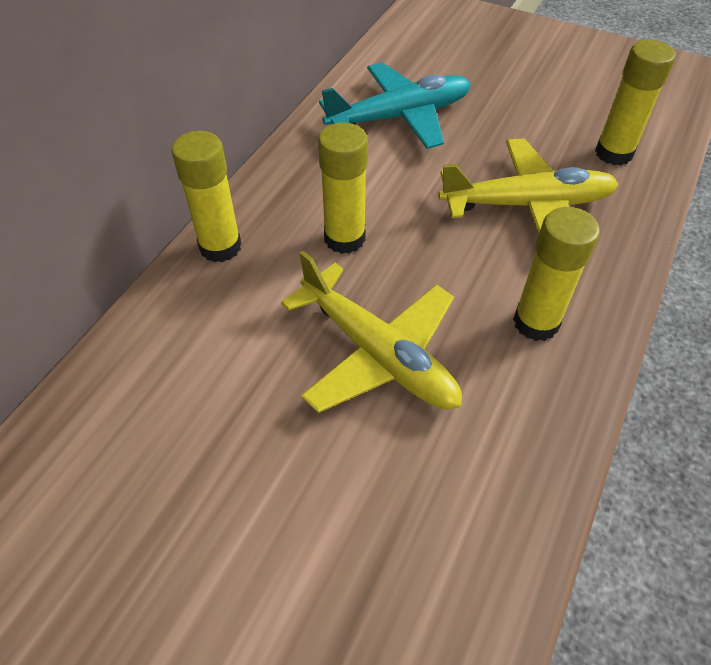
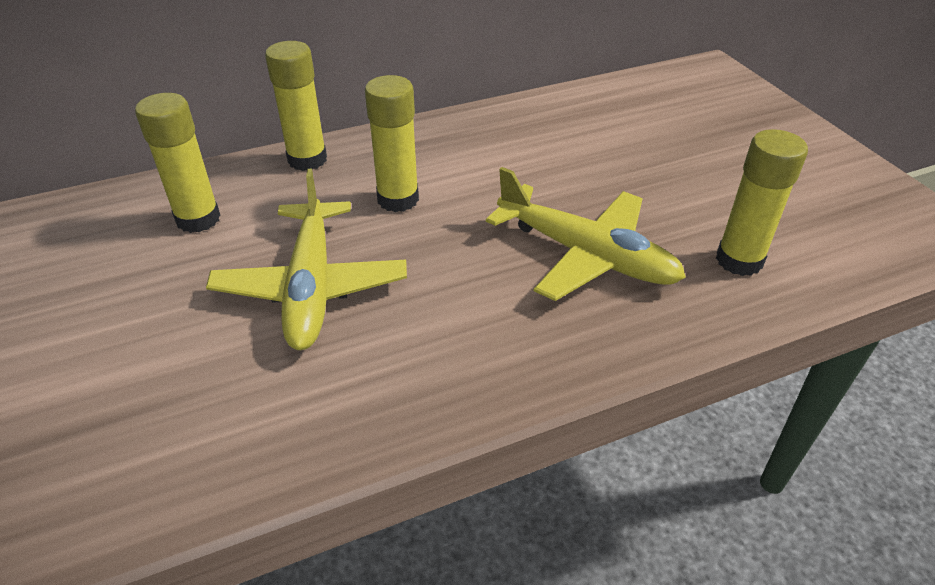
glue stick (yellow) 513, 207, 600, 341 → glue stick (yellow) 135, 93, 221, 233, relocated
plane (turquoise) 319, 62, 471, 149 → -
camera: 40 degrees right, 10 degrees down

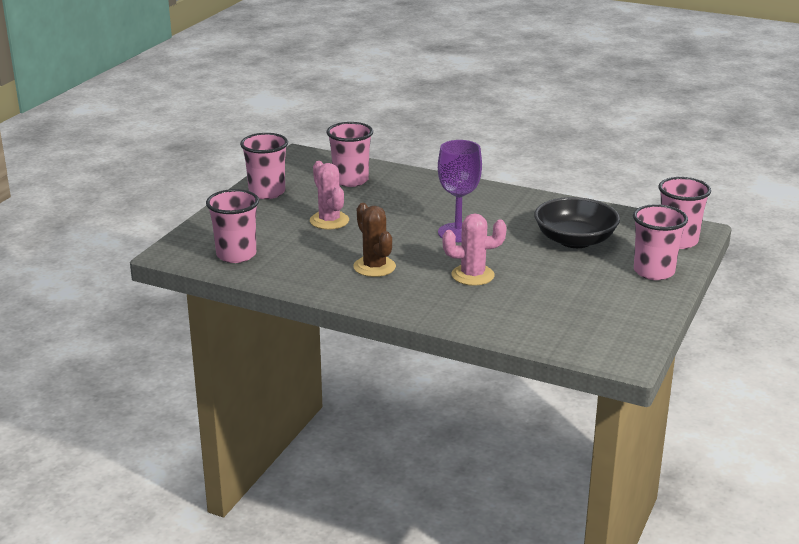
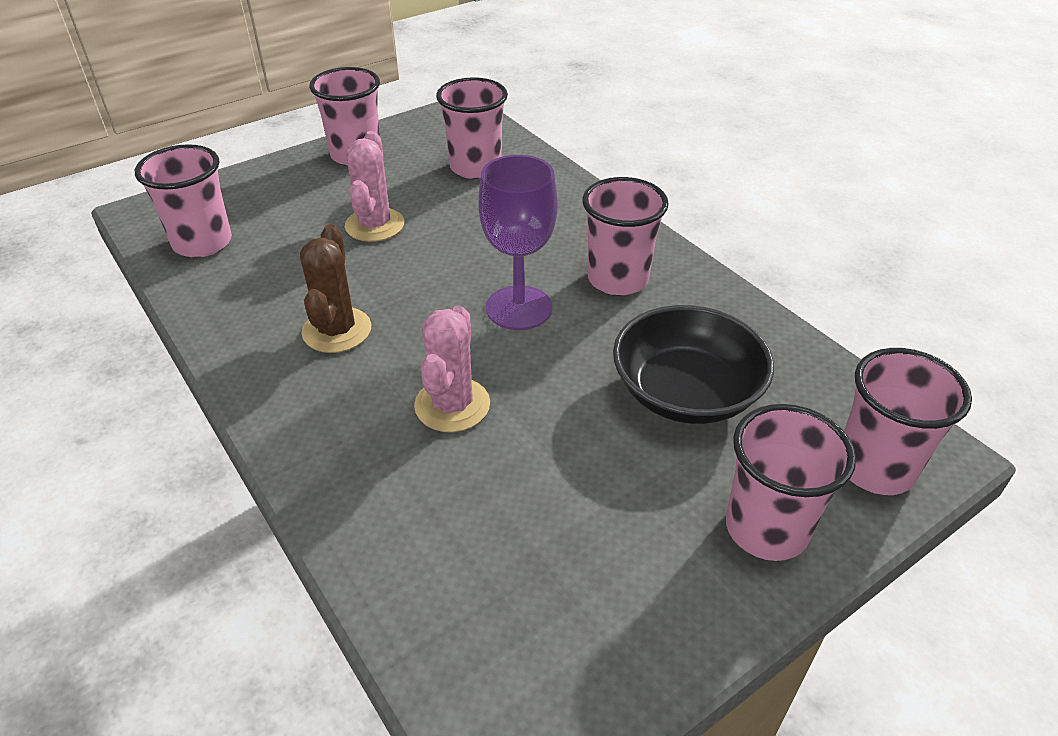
cactus (pink) 442, 213, 507, 286 → cactus (pink) 414, 306, 490, 432, 75 degrees clockwise
- → cup (pink) 582, 177, 669, 296
camera: 30 degrees right, 15 degrees up

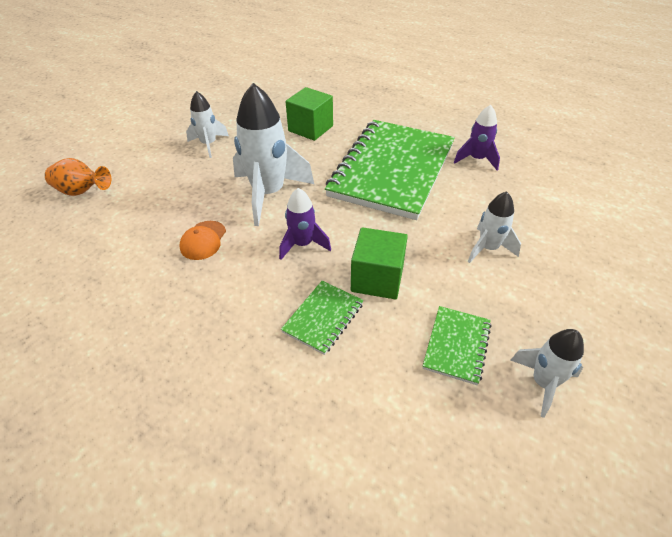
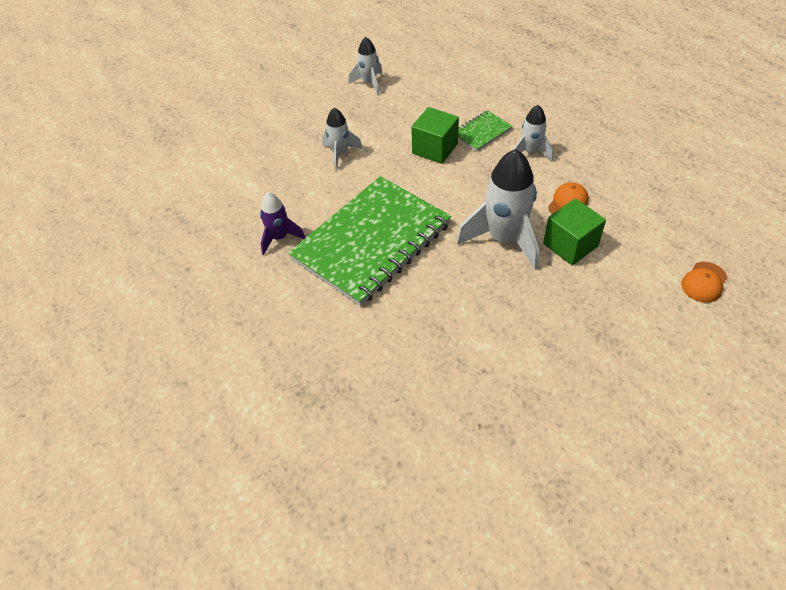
rocket (white) 186, 91, 229, 158 → rocket (white) 513, 105, 553, 161, relocated
cube (green) 285, 87, 333, 141 → cube (green) 543, 198, 606, 265, relocated
vase (orange) 45, 158, 111, 196 → cap (orange) 681, 262, 727, 303
rocket (purple) 279, 188, 331, 260 → -
notebook (green) 423, 306, 492, 385 → -
camera: 160 degrees left, 5 degrees up

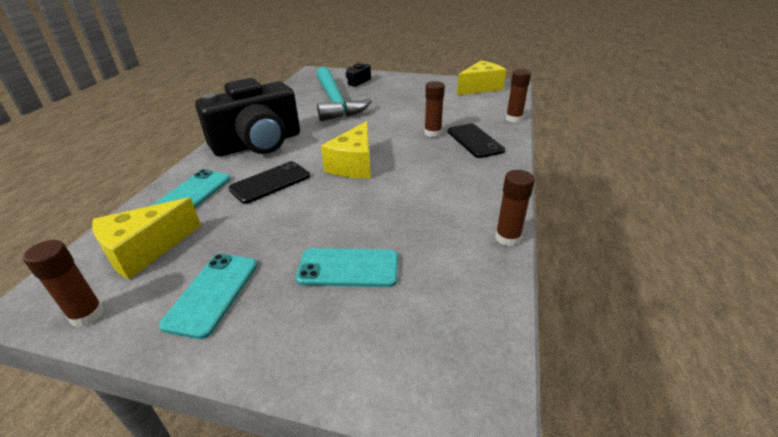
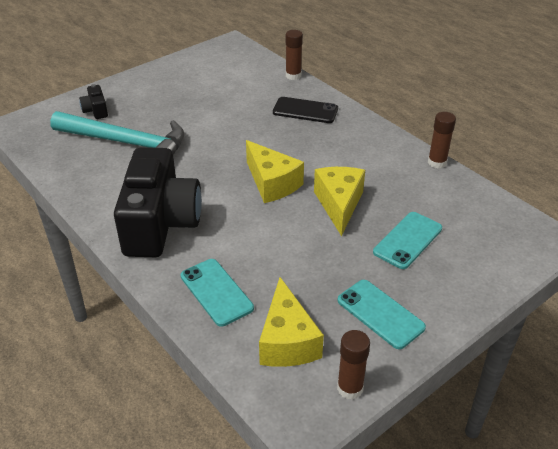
cheese (yellow) 457, 60, 506, 95 → cheese (yellow) 314, 167, 365, 236, relocated
phone (black) 229, 161, 310, 204 → -
glue stick (brown) 424, 81, 445, 137 → -
camera: 55 degrees left, 5 degrees up

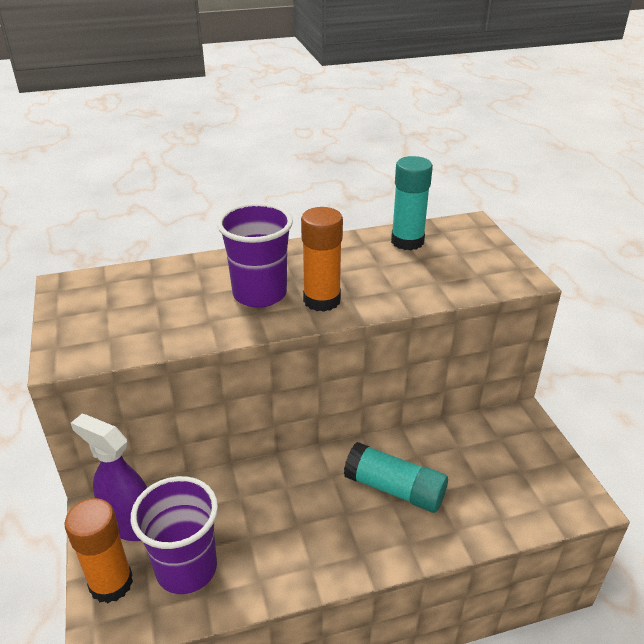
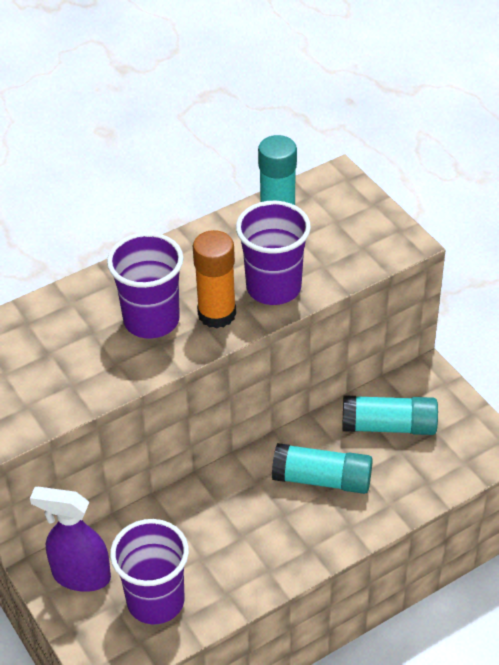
- → cup (purple) 236, 201, 311, 305
- → glue stick (turquoise) 342, 395, 438, 435
glue stick (orange) 64, 498, 133, 603 → -
camera: 15 degrees left, 10 degrees up

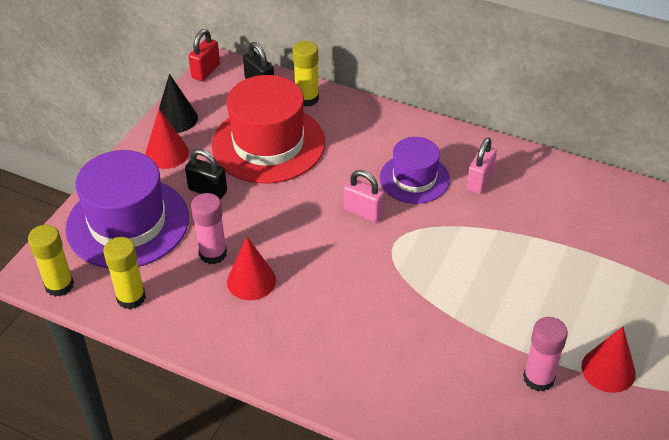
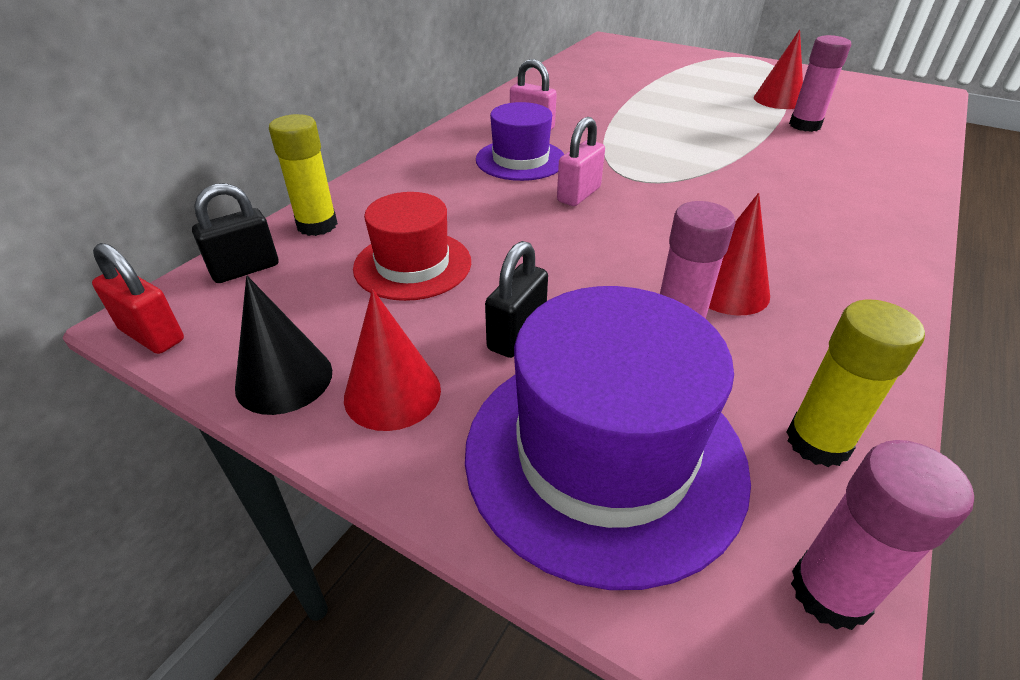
hat (red) 212, 75, 325, 183 → hat (red) 353, 192, 471, 301, x0.60
glue stick (yellow) 28, 225, 74, 297 → glue stick (pink) 791, 440, 974, 630
camera: 85 degrees left, 5 degrees down

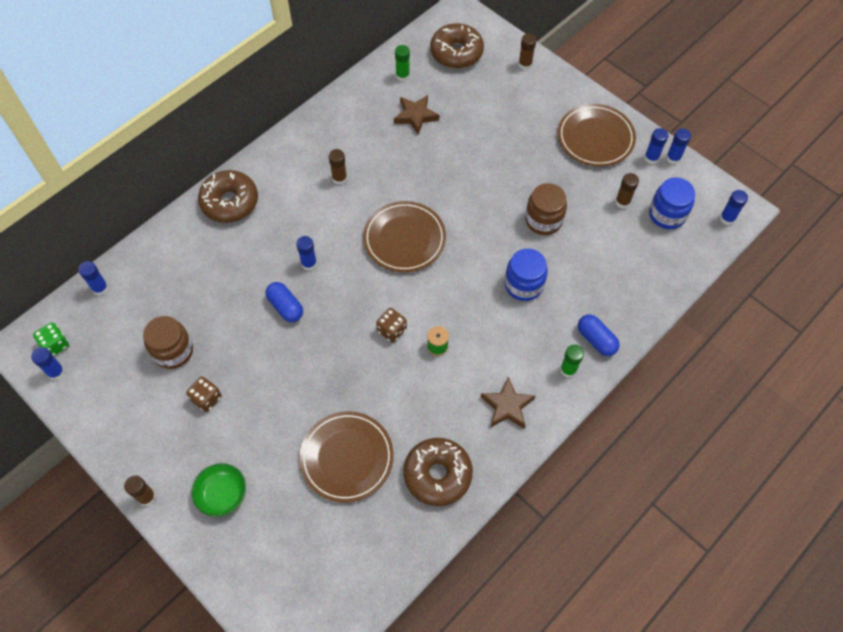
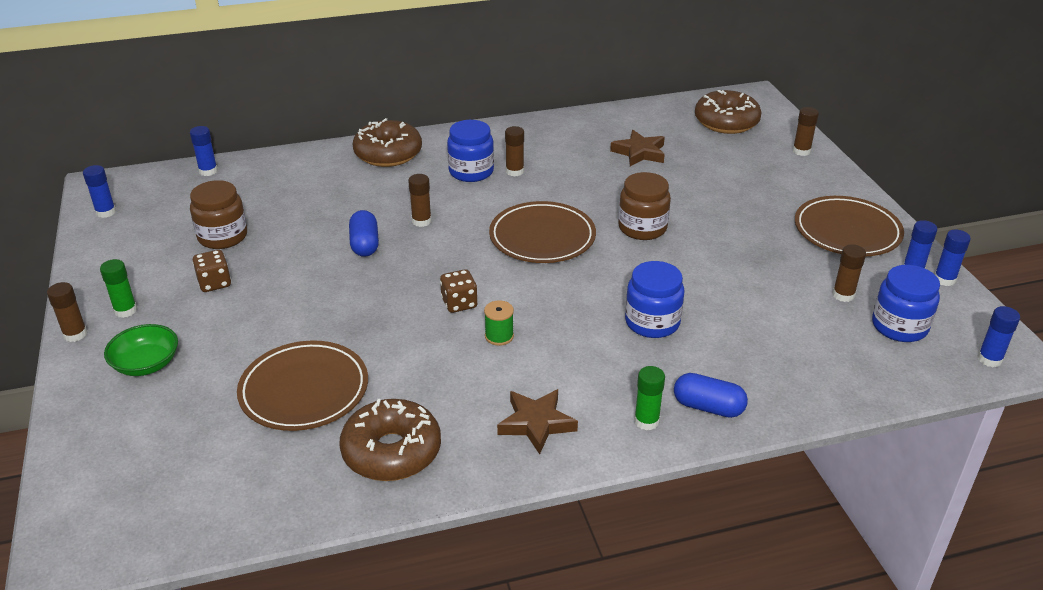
glue stick (green) 395, 45, 410, 81 → glue stick (green) 100, 259, 137, 318, relocated
glue stick (blue) 296, 236, 317, 271 → glue stick (brown) 408, 174, 431, 227
- → jar (blue) 447, 120, 494, 182
jar (brown) 525, 183, 567, 235 → jar (brown) 618, 172, 671, 240, relocated
capsule (blue) 578, 314, 620, 356 → capsule (blue) 674, 373, 748, 418, 60 degrees counterclockwise
dice (green) 33, 322, 69, 356 → -
camera: 30 degrees right, 25 degrees down

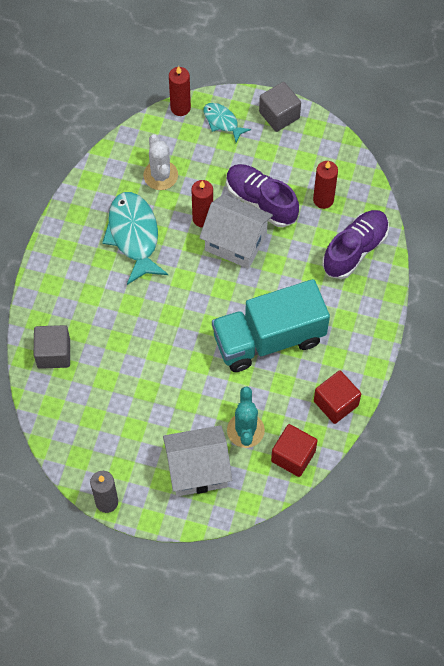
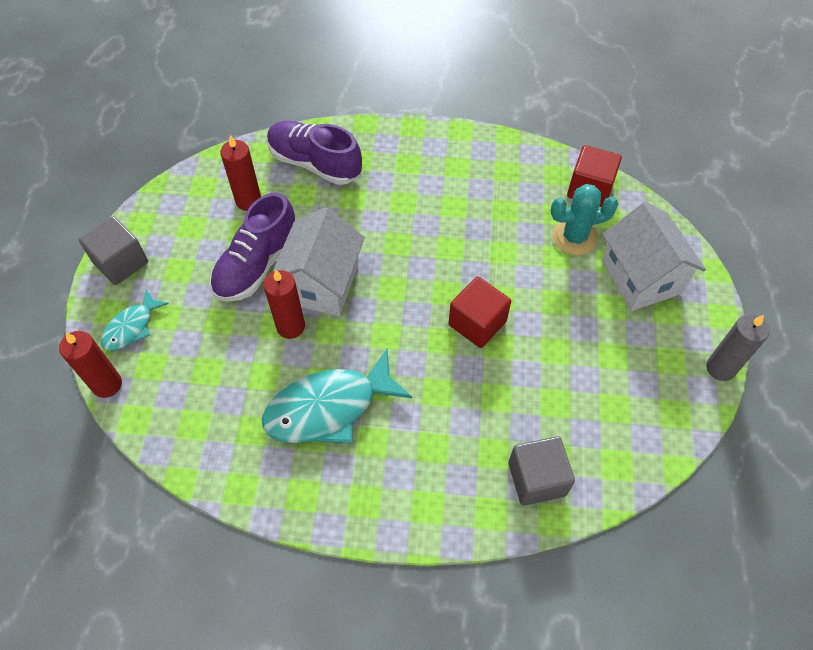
cube (red) 314, 370, 361, 424 → cube (red) 448, 276, 511, 348, relocated
cactus (white) 143, 134, 178, 190 → -
truck (turquoise) 212, 279, 330, 372 → -
camera: 100 degrees left, 5 degrees down

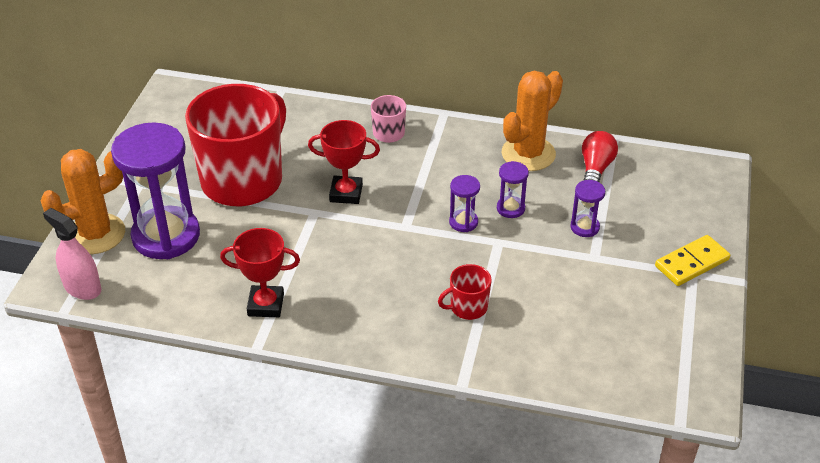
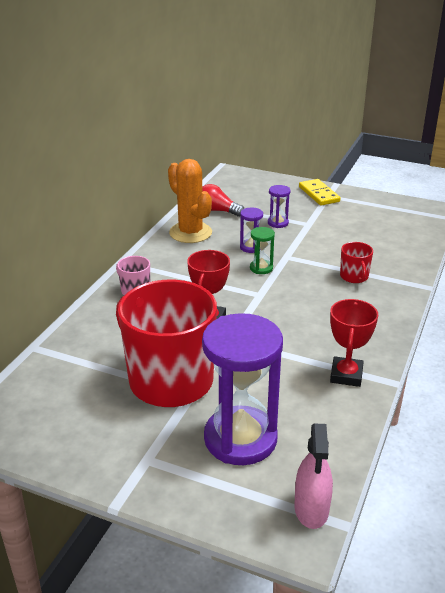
hourglass (purple) 449, 175, 480, 232 → hourglass (green) 250, 227, 275, 274
spray bottle (pink) 43, 208, 102, 300 → spray bottle (pink) 294, 424, 333, 529, 45 degrees counterclockwise
cactus (orange) 41, 149, 125, 254 → -
camera: 80 degrees left, 10 degrees down

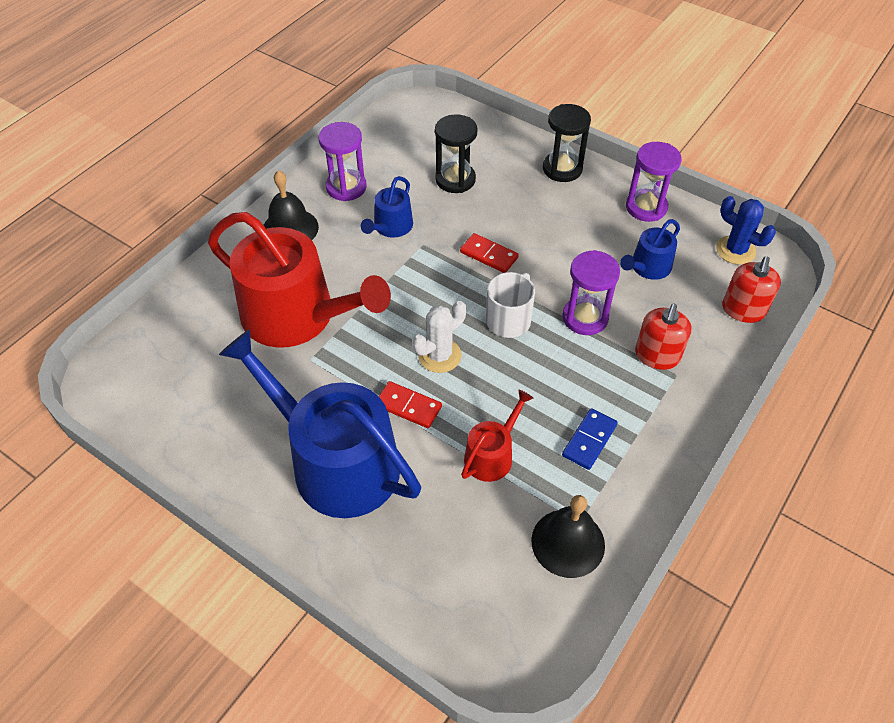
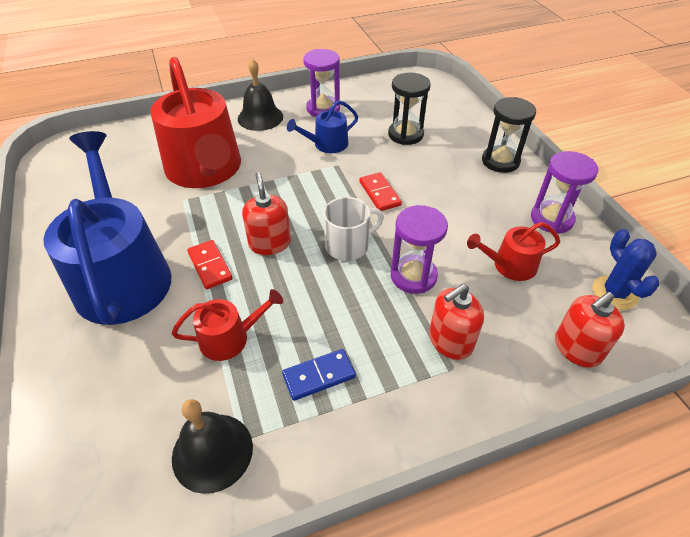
cactus (white) 412, 301, 466, 373 → soap dispenser (red) 242, 172, 291, 255
watering can (blue) 620, 219, 680, 280 → watering can (red) 467, 222, 560, 281
camera: 35 degrees right, 5 degrees down

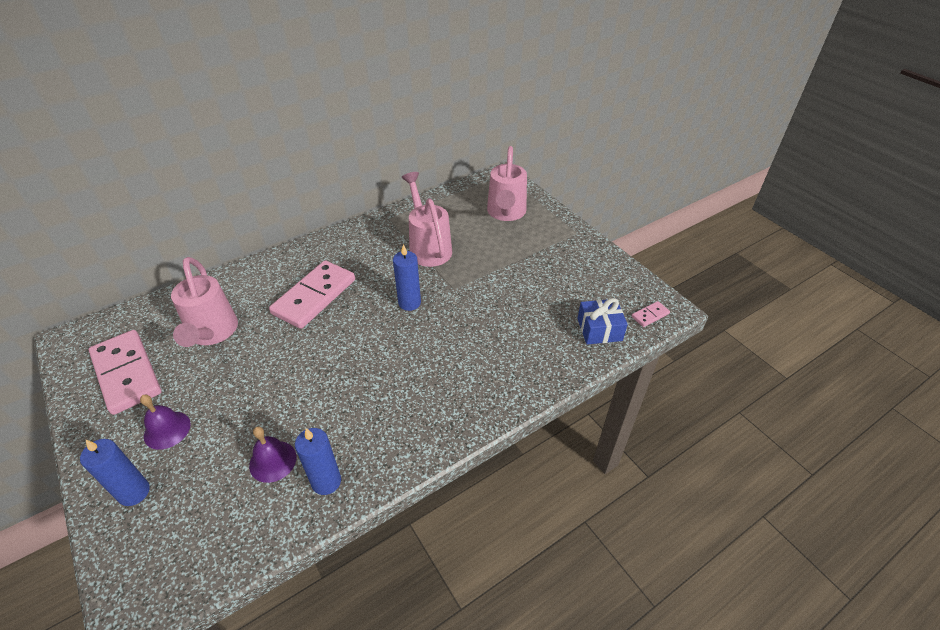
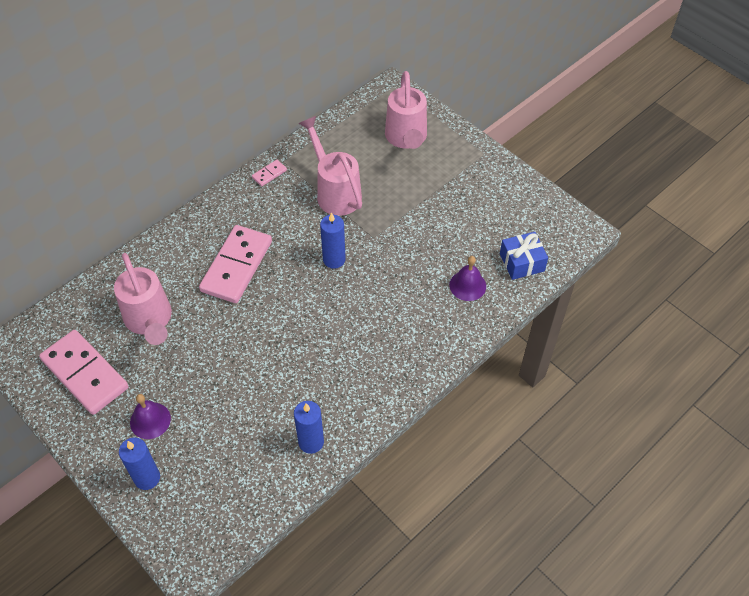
domino (pink) 632, 301, 670, 327 → domino (pink) 252, 160, 287, 186, relocated
bell (purple) 249, 427, 296, 483 → bell (purple) 450, 256, 486, 301, relocated
camera: 10 degrees left, 10 degrees up

